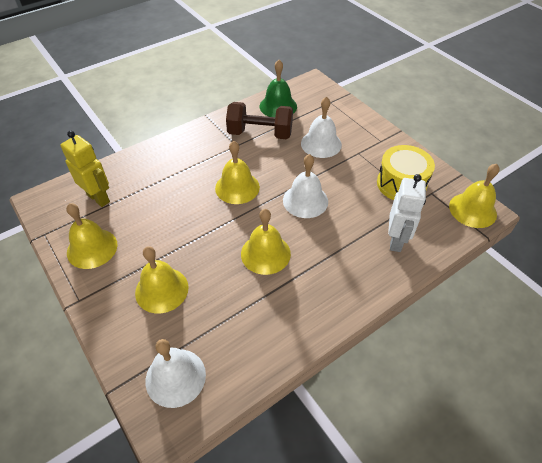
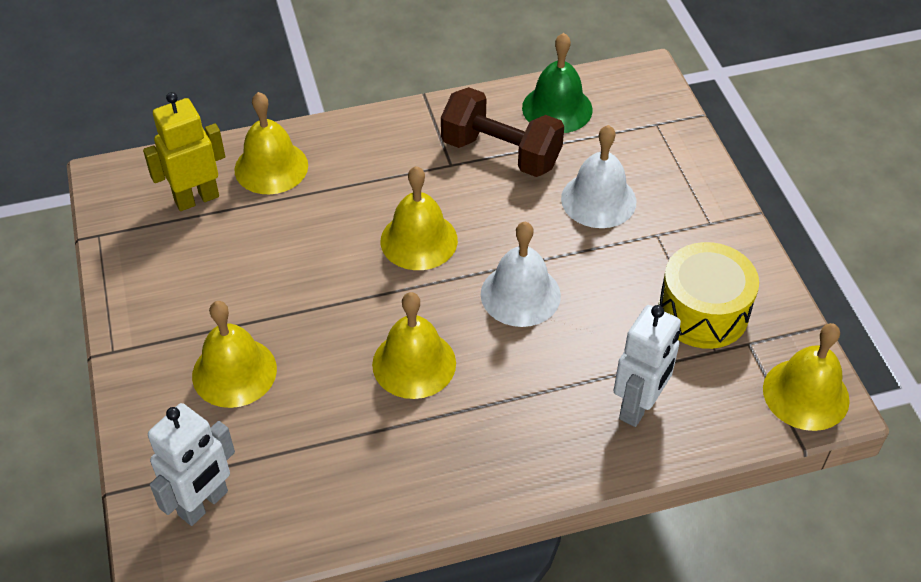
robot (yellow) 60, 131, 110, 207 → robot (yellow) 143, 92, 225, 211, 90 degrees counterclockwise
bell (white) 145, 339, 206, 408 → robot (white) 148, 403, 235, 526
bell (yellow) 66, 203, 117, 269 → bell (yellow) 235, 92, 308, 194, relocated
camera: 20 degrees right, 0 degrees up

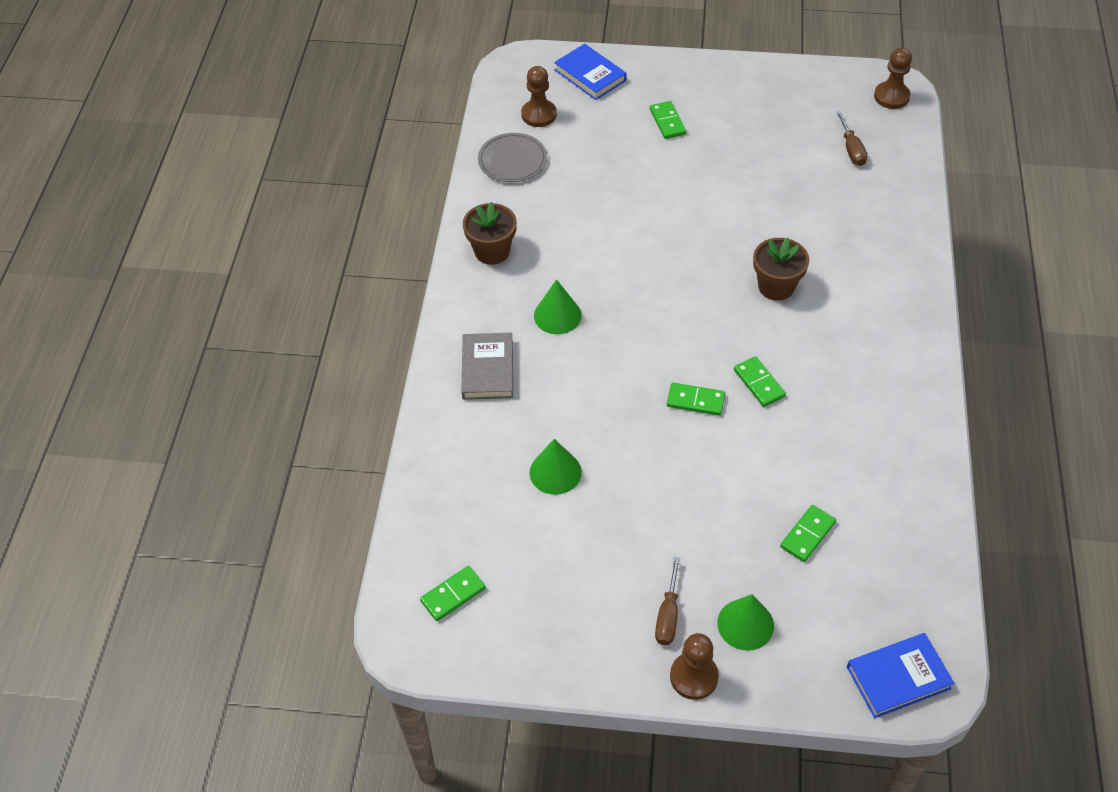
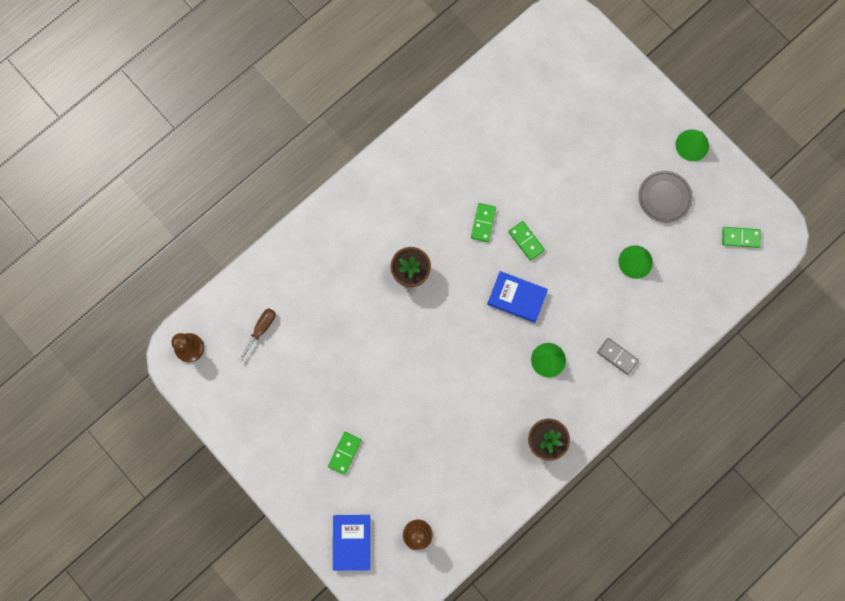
book (blue) 847, 633, 954, 718 → book (blue) 487, 271, 548, 323, relocated
book (grey) 461, 332, 513, 400 → domino (grey) 597, 338, 639, 375
plate (grey) 478, 133, 547, 182 → plate (grey) 638, 171, 693, 223, relocated
cone (green) 717, 594, 774, 651 → cone (green) 676, 129, 709, 161, relocated
screwdriver (brown) 655, 557, 680, 645 → -
pawn (brown) 670, 633, 719, 700 → -
domino (green) 780, 505, 836, 562 → -
camera: 140 degrees left, 25 degrees up

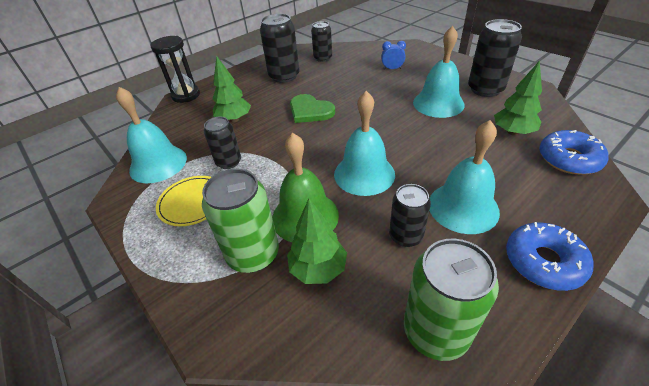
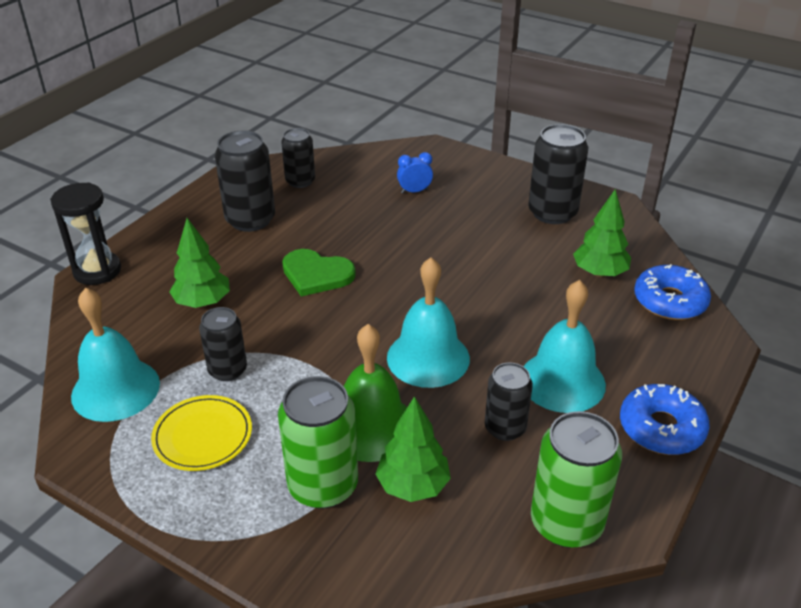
bell (turquoise) 413, 26, 465, 118 → -
camera: 20 degrees left, 5 degrees down

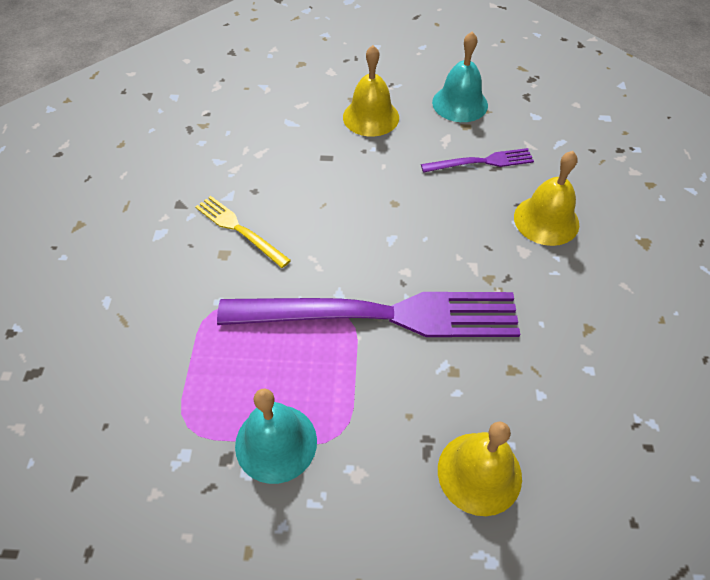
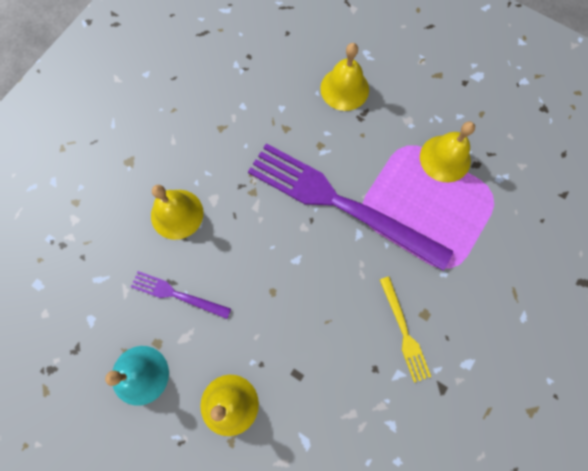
bell (turquoise) 235, 388, 317, 484 → bell (yellow) 420, 121, 475, 183
camera: 150 degrees left, 20 degrees up

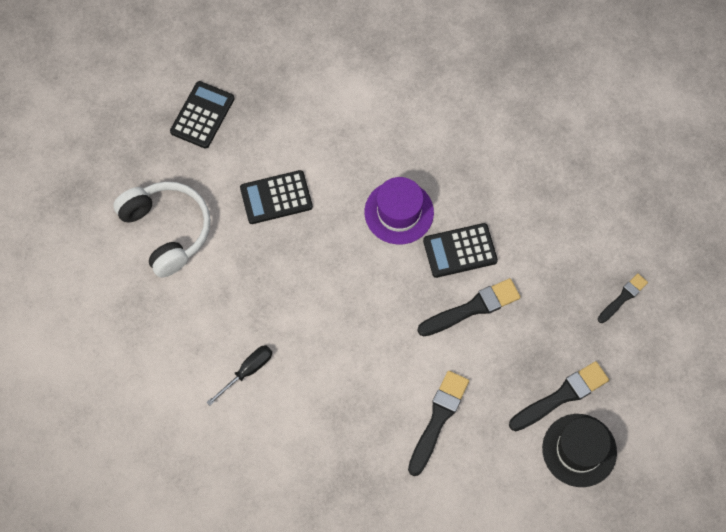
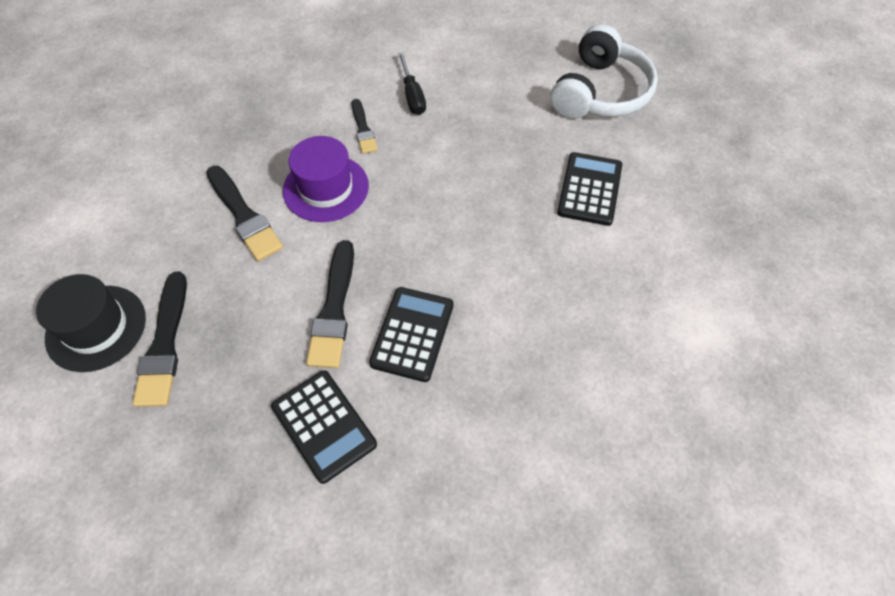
calculator (black) 170, 81, 234, 149 → calculator (black) 271, 370, 377, 484, relocated
hat (purple) 364, 177, 434, 245 → hat (purple) 283, 136, 369, 222, relocated
brush (black) 598, 273, 648, 323 → brush (black) 352, 99, 378, 154, relocated
headphones (white) 113, 181, 211, 278 → headphones (white) 550, 24, 658, 119, 60 degrees counterclockwise
camera: 120 degrees right, 10 degrees down

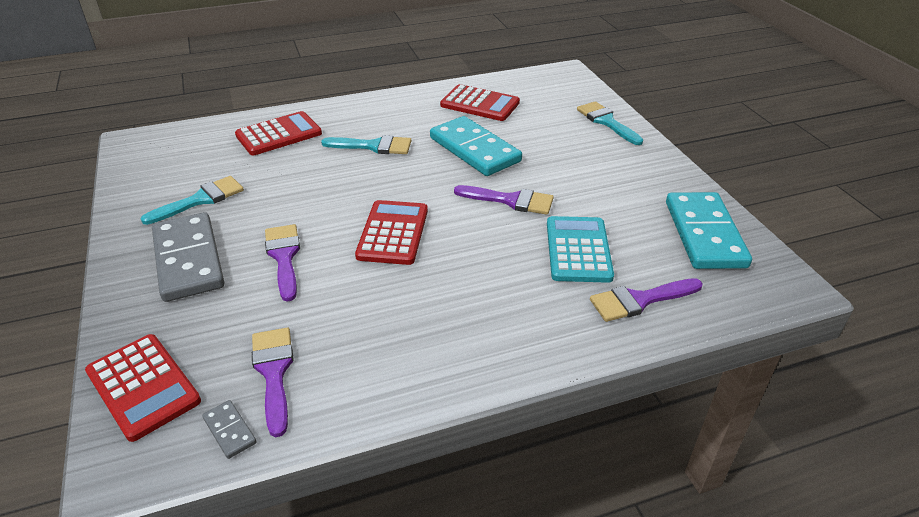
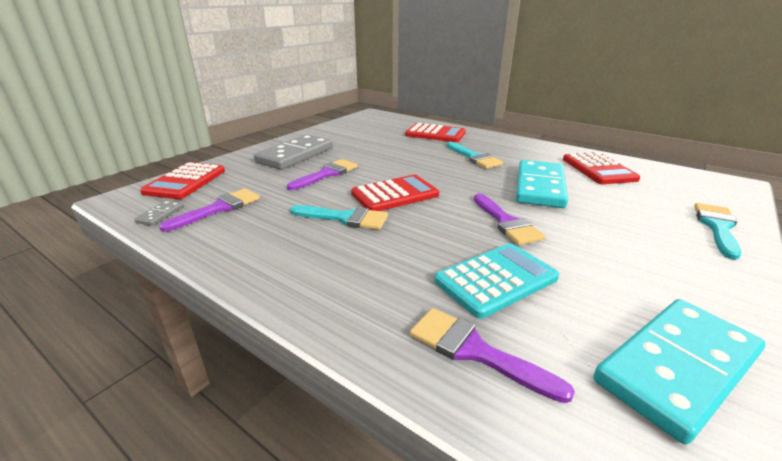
brush (turquoise) 141, 176, 244, 225 → brush (turquoise) 290, 205, 388, 230, relocated
camera: 55 degrees right, 10 degrees down

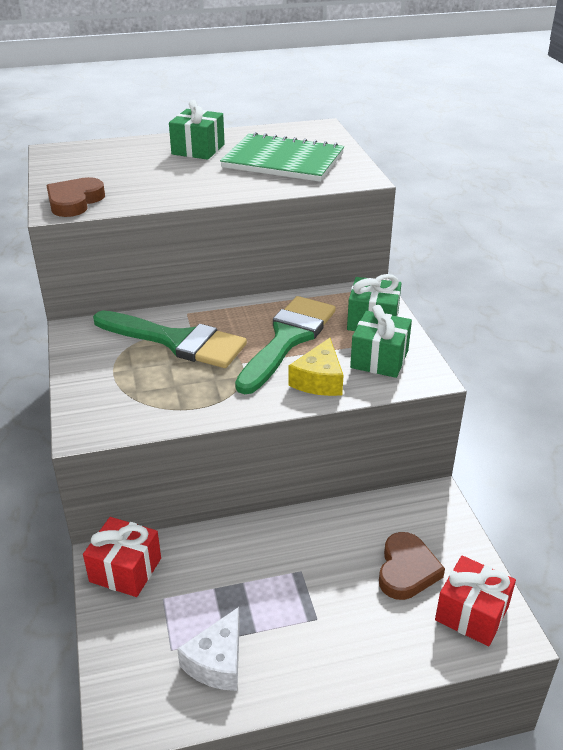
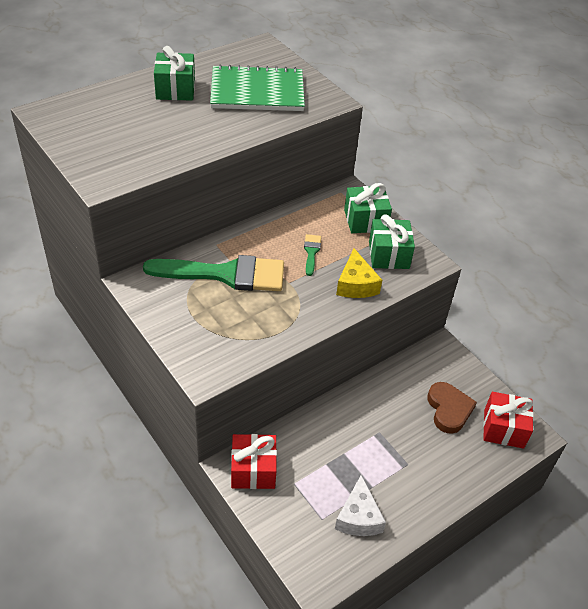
brush (green) 235, 296, 336, 394 → brush (green) 304, 234, 321, 276, x0.42
heart (brown) 46, 177, 105, 217 → -
camera: 25 degrees left, 10 degrees up

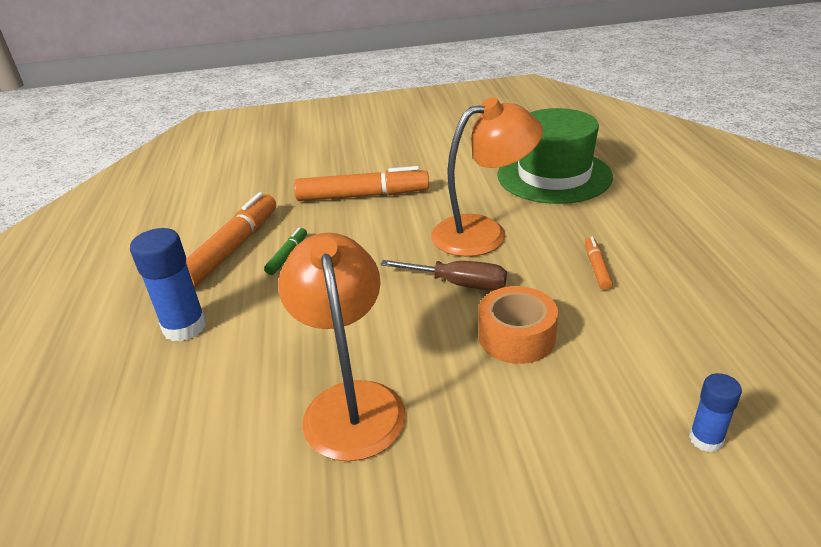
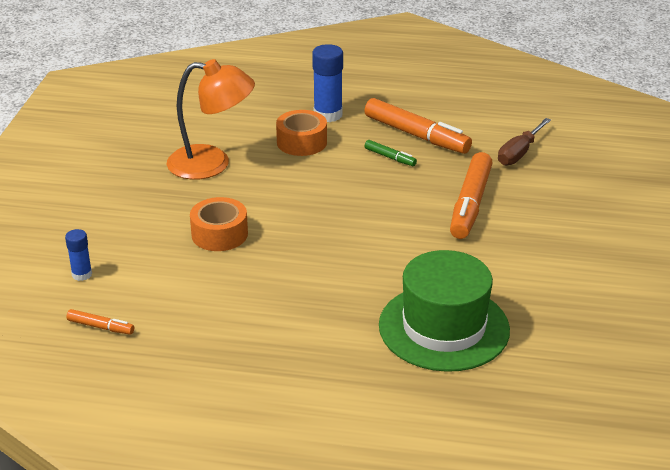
marker (orange) 585, 237, 613, 290 → marker (orange) 66, 309, 134, 335, relocated
- → tape (orange) 276, 110, 327, 156
screwdriver (brown) 380, 260, 507, 291 → screwdriver (brown) 498, 118, 551, 166, relocated
lamp (orange) 431, 97, 543, 257 → -
camera: 105 degrees right, 0 degrees up

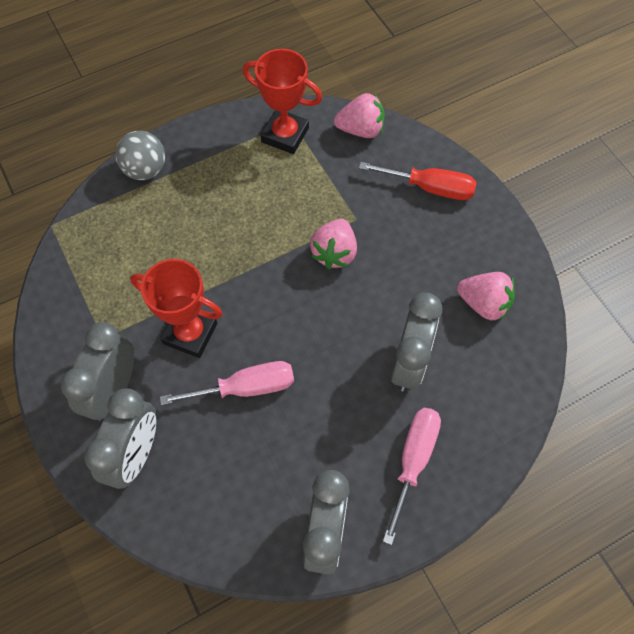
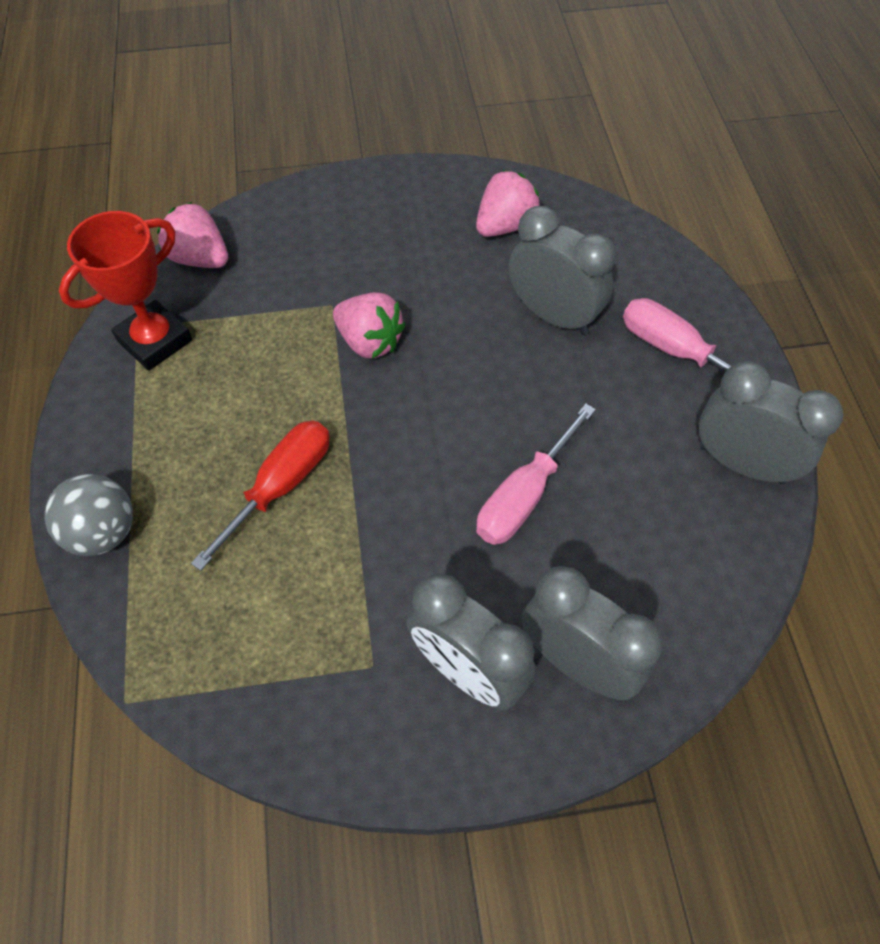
strawberry (pink) 334, 93, 385, 138 → strawberry (pink) 157, 202, 228, 268, 75 degrees counterclockwise
screwdriver (red) 359, 162, 476, 200 → screwdriver (red) 191, 421, 330, 571, relocated
screwdriver (pink) 160, 361, 294, 405 → screwdriver (pink) 476, 404, 596, 545, 150 degrees counterclockwise
trophy (red) 130, 259, 223, 358 → -
camera: 70 degrees left, 5 degrees down

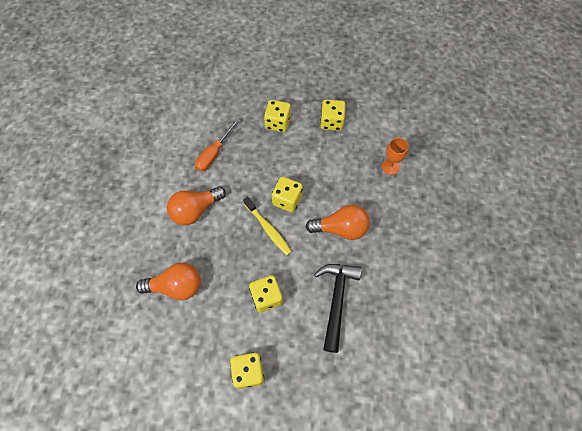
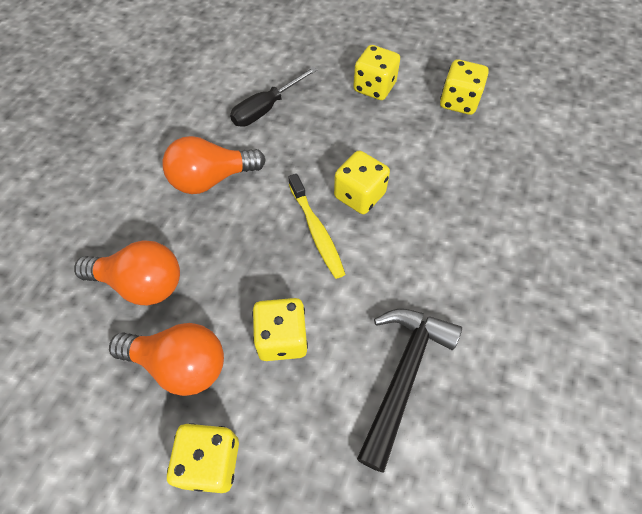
light bulb (orange) 306, 205, 370, 240 → light bulb (orange) 109, 323, 224, 396, relocated
screwdriver (orange) 195, 118, 240, 172 → screwdriver (black) 230, 67, 317, 127
goblet (orange) 382, 138, 409, 175 → -
camera: 15 degrees right, 5 degrees down

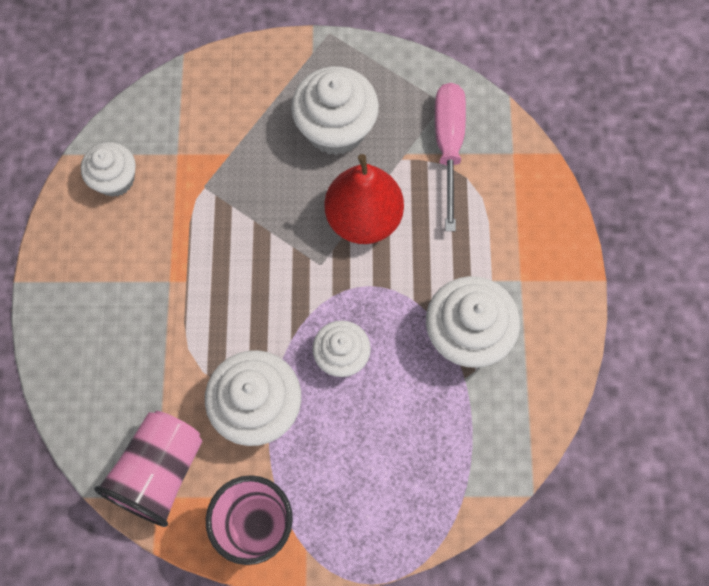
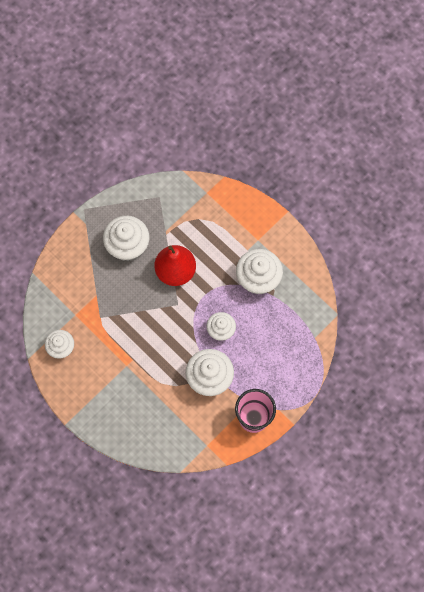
cup (pink) 94, 411, 202, 527 → -
screwdriver (pink) 435, 83, 466, 231 → -
camera: 45 degrees left, 0 degrees up

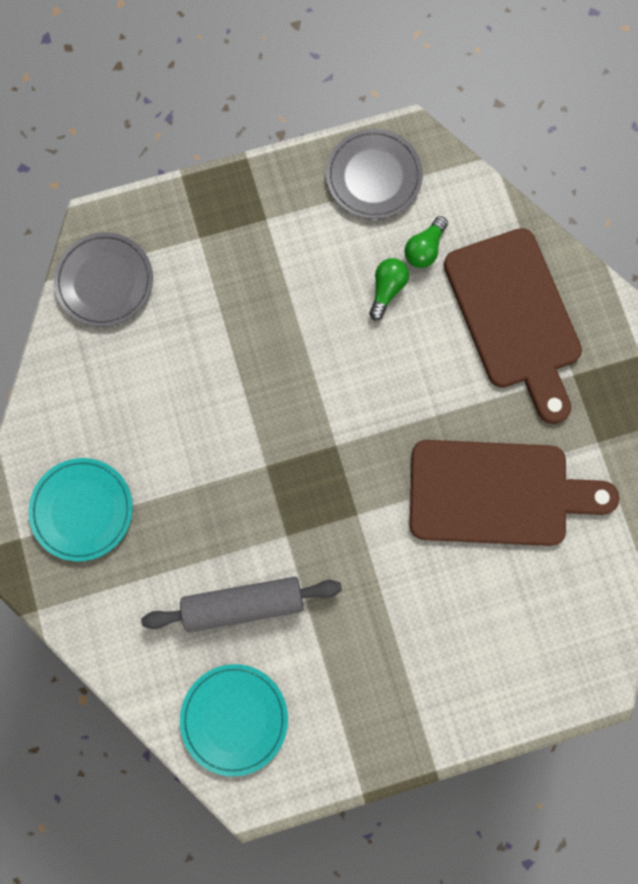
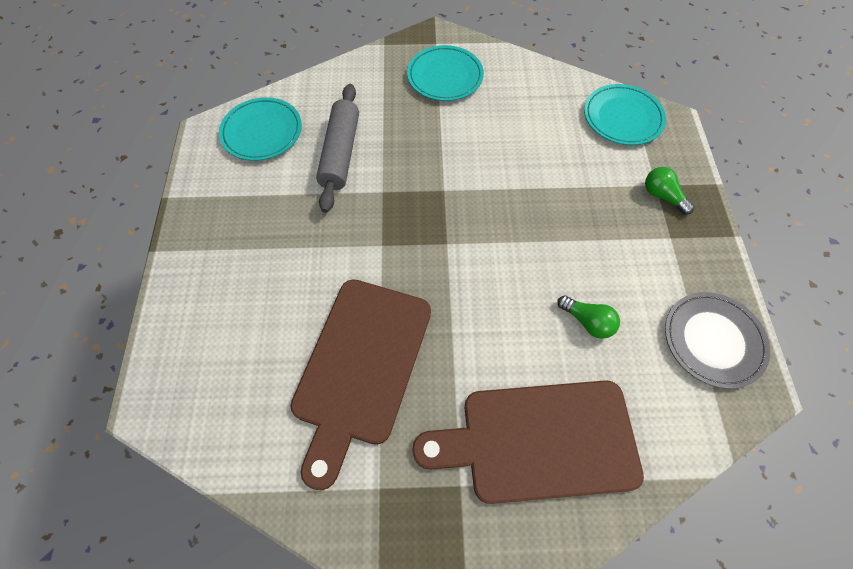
plate (grey) 54, 232, 153, 327 → plate (turquoise) 584, 84, 666, 145
light bulb (green) 405, 216, 448, 268 → light bulb (green) 645, 167, 694, 215, relocated
camera: 105 degrees right, 15 degrees down

